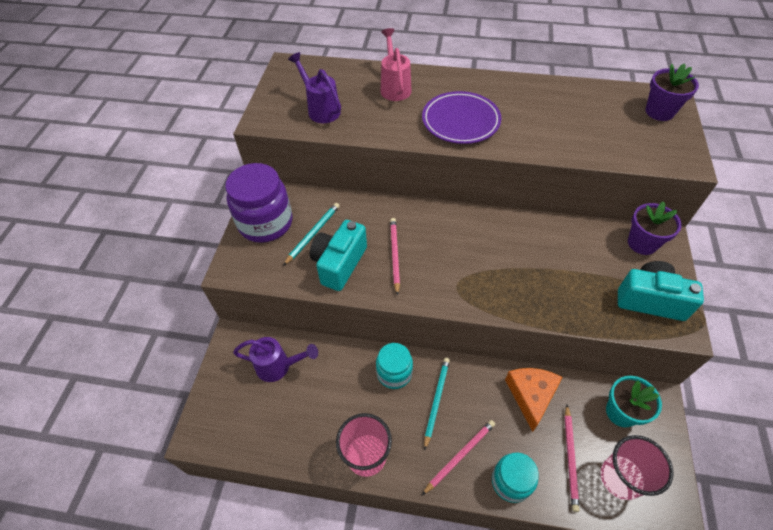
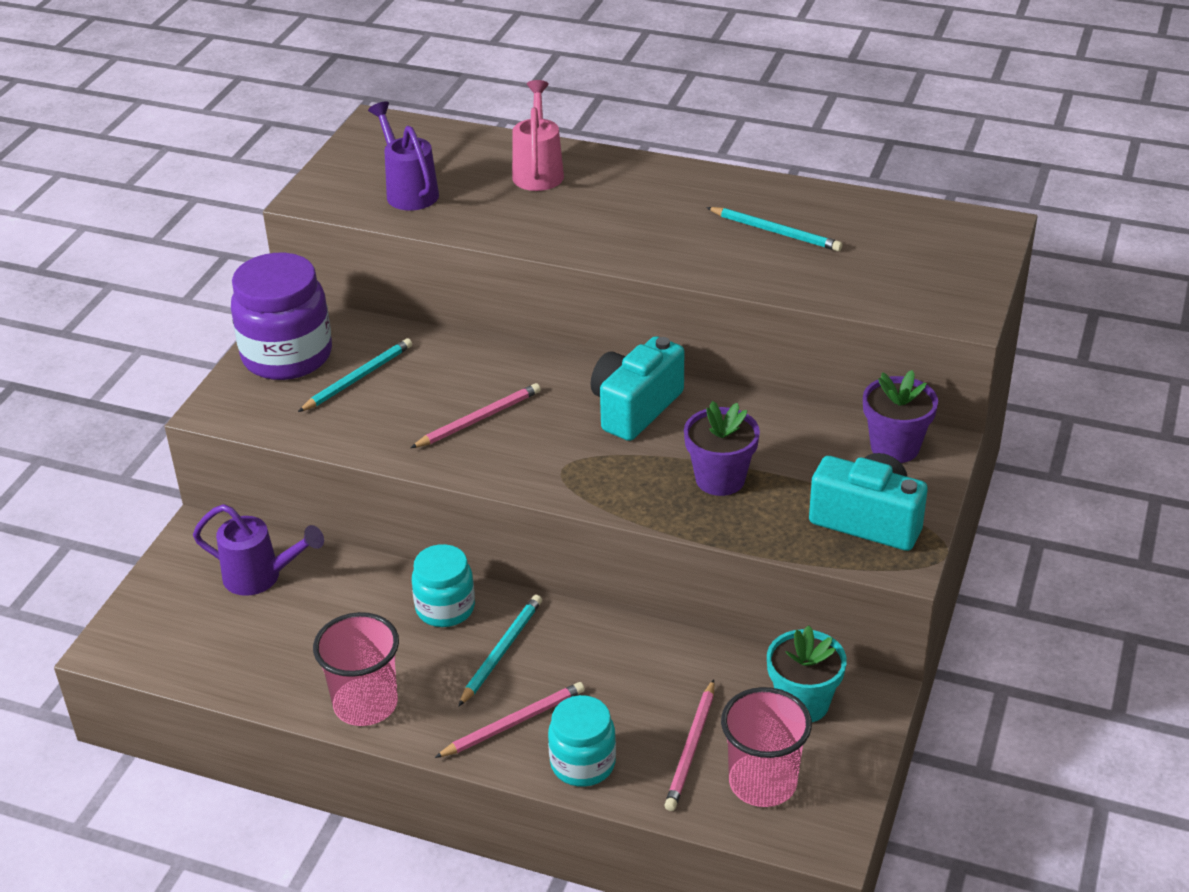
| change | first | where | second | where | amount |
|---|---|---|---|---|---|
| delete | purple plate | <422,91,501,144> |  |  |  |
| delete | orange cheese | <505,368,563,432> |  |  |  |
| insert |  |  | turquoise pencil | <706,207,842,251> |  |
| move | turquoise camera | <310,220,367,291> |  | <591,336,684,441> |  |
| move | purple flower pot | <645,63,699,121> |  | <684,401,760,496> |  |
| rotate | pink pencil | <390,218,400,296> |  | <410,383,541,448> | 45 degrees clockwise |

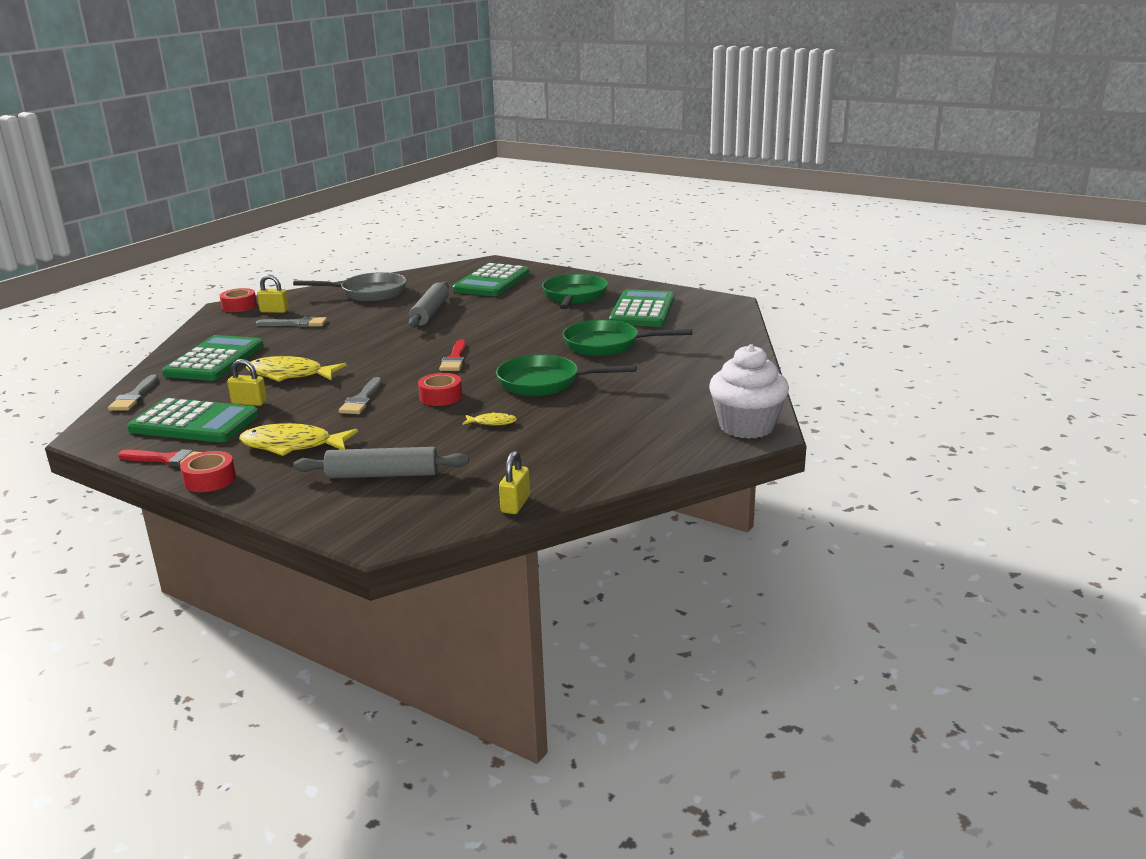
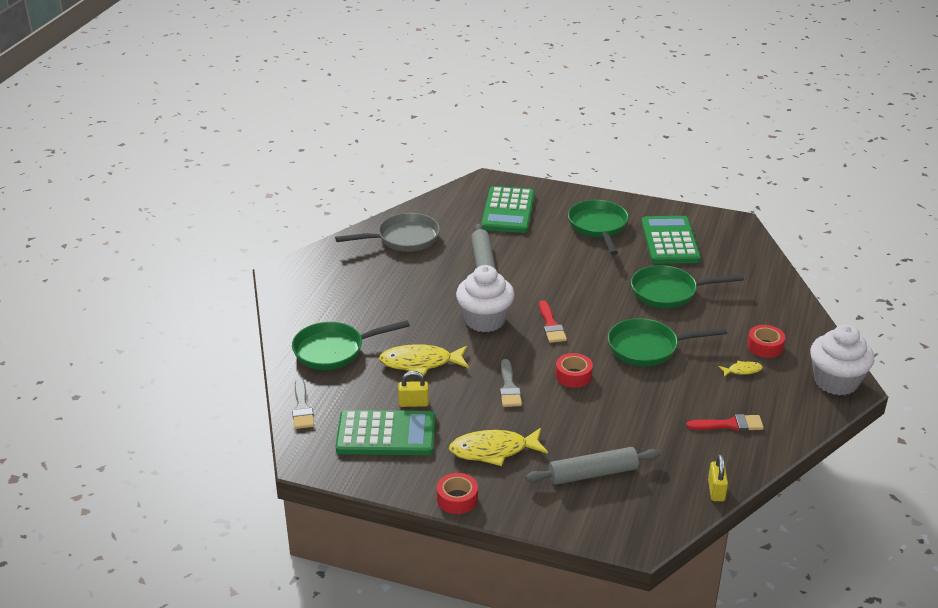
| change | first | where | second | where | amount |
|---|---|---|---|---|---|
| delete | grey brush | <256,316,327,327> |  |  |  |
| delete | yellow padlock | <257,275,289,313> |  |  |  |
| insert |  |  | white cupcake | <456,265,514,332> |  |
| move | red brush | <118,449,202,467> |  | <686,414,764,431> |  |
| move | red tape | <220,288,257,312> |  | <747,325,785,358> |  |
| move | yellow fish | <462,412,517,425> |  | <719,361,763,377> |  |
| replace | green calculator | <162,335,263,381> | green pan | <292,320,410,370> |  |

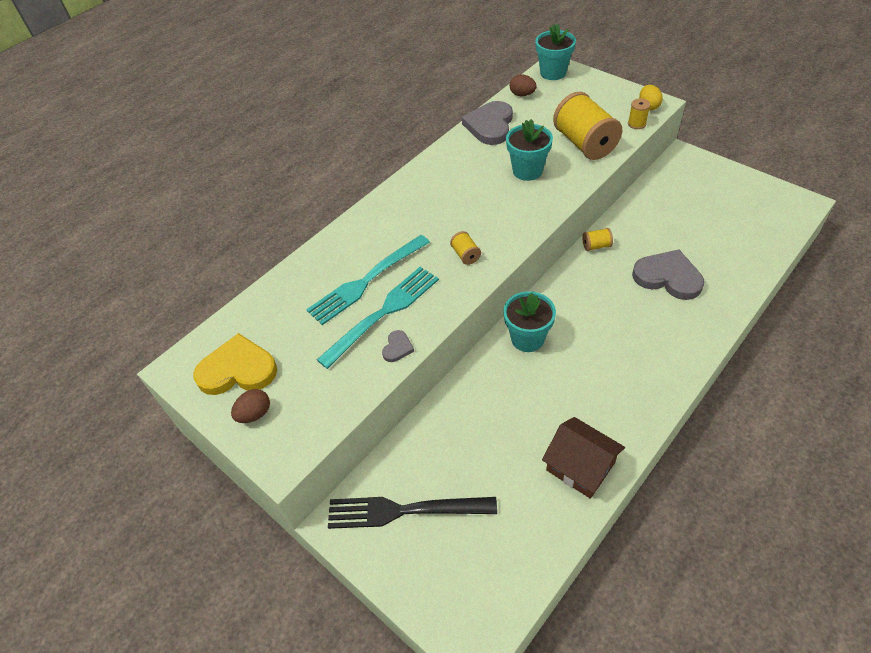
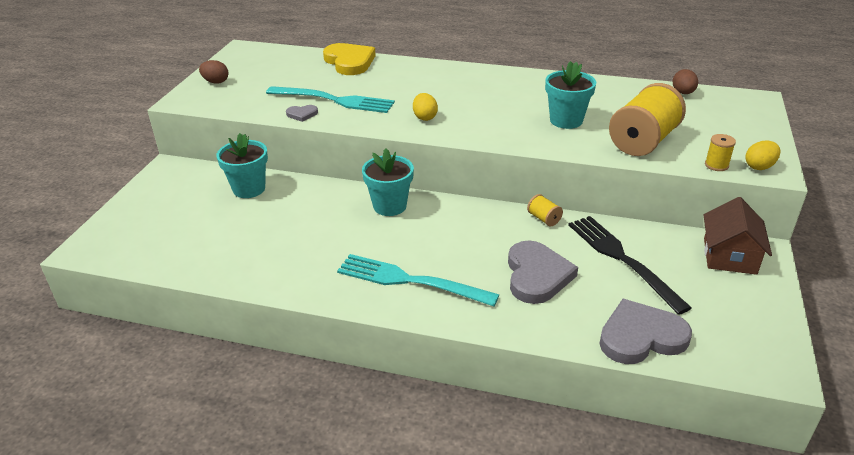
| change | first | where | second | where | amount |
|---|---|---|---|---|---|
| move | yellow heart | <193,333,277,395> |  | <323,43,376,75> |  |
| move | turquoise fork | <306,235,430,325> |  | <337,254,499,306> |  |
| move | black fork | <328,497,497,529> |  | <568,216,692,315> |  |
| move | grey heart | <462,101,513,145> |  | <599,299,692,364> |  |
| move | turquoise flower pot | <535,23,576,80> |  | <217,133,268,198> |  |
| move | brown house | <542,417,625,499> |  | <704,197,772,275> |  |
| replace | yellow spool | <450,231,481,265> | yellow egg | <413,93,438,121> |  |

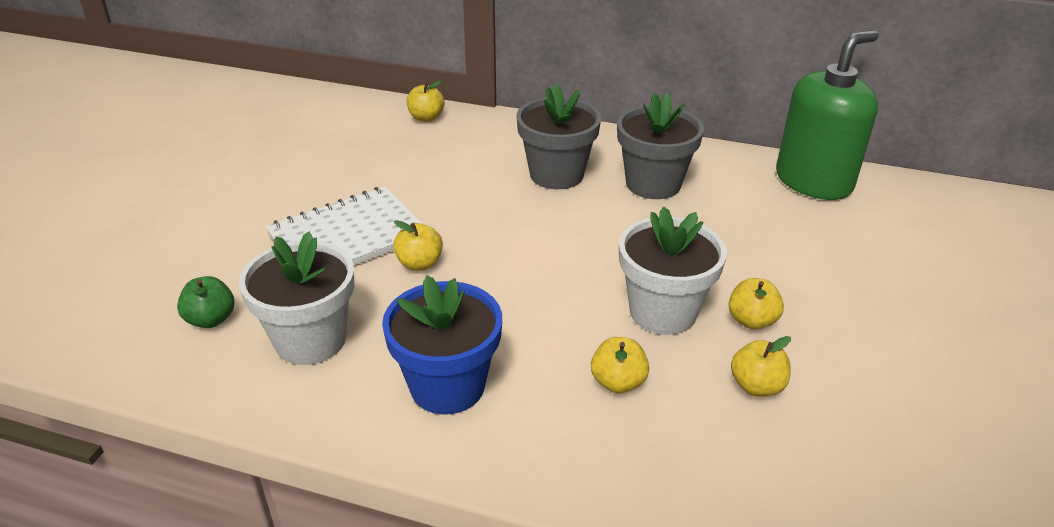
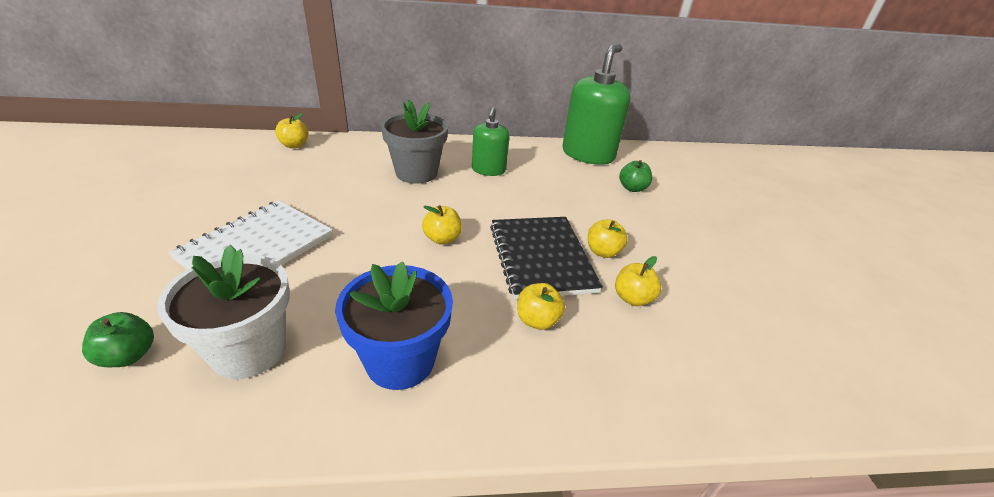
| change | first | where | second | where | amount |
|---|---|---|---|---|---|
| insert |  |  | green apple | <619,160,652,192> |  |
| move | yellow apple | <393,220,443,271> |  | <422,205,462,245> |  |
| replace | grey flower pot | <617,92,704,199> | green soap dispenser | <472,107,509,176> |  |
| replace | white flower pot | <619,206,727,335> | black notebook | <490,217,603,299> |  |

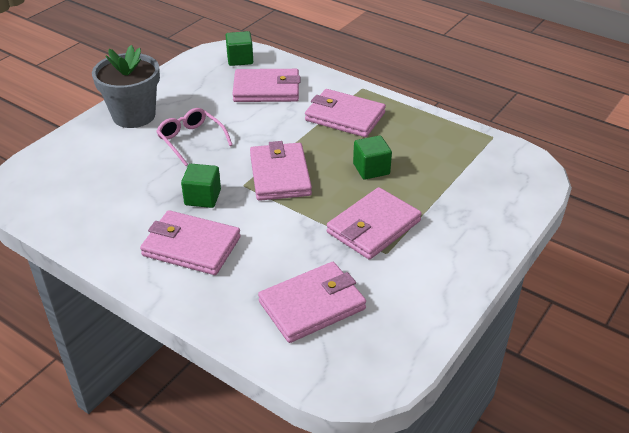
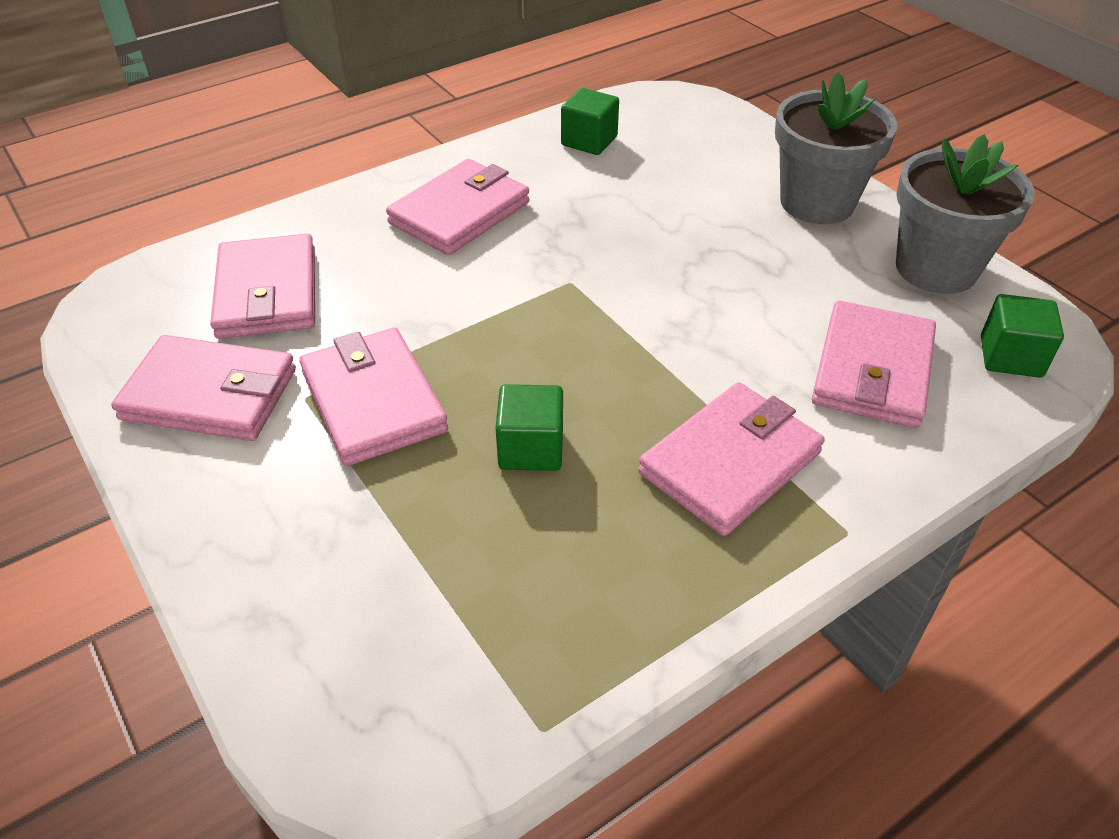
| change | first | where | second | where | amount |
|---|---|---|---|---|---|
| delete | pink glasses | <156,108,232,166> |  |  |  |
| insert |  |  | grey flower pot | <896,134,1035,294> |  |
| move | green cube | <181,164,221,208> |  | <561,88,619,155> |  |
| move | pink wallet | <250,141,312,201> |  | <111,335,296,441> |  |

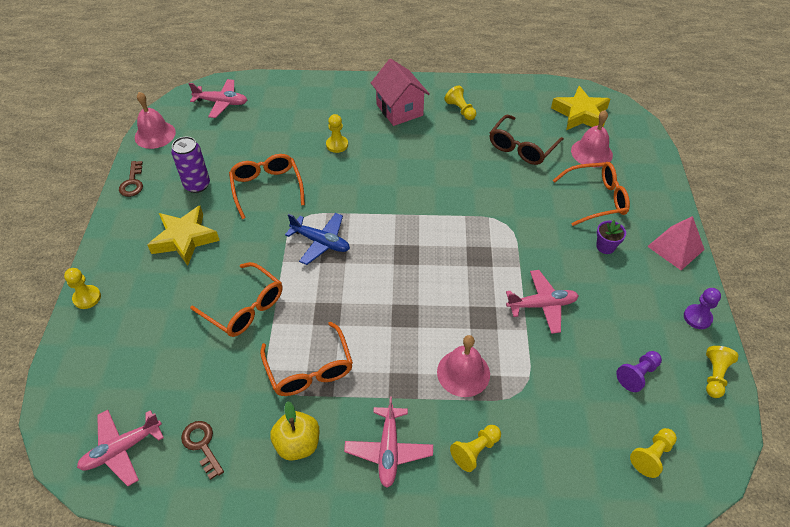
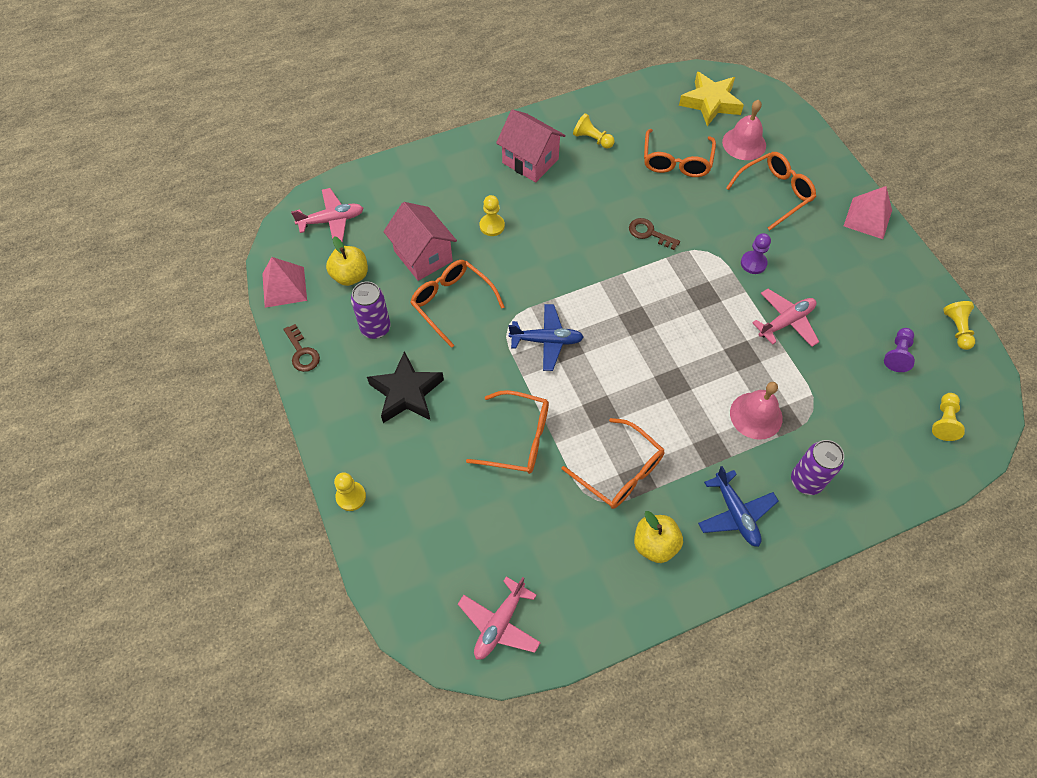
| change | first | where | second | where | amount |
|---|---|---|---|---|---|
| delete | purple flower pot | <596,220,626,254> |  |  |  |
| insert |  |  | yellow apple | <326,236,368,286> |  |
| insert |  |  | pink house | <383,202,457,281> |  |
| move | brown key | <181,421,224,480> |  | <629,218,680,250> |  |
| move | purple pawn | <684,288,721,329> |  | <741,233,771,274> |  |
| replace | pink bell | <135,92,176,149> | pink pyramid | <262,257,307,308> |  |
| replace | yellow pawn | <450,425,501,472> | purple can | <791,440,844,495> |  |
| recolor | yellow star | <148,206,220,266> | black star | <367,351,444,423> |  |
| recolor | pink plane | <344,397,433,488> | blue plane | <698,466,778,547> |  |
| recolor | brown glasses | <490,115,564,165> | orange glasses | <644,129,716,177> |  |

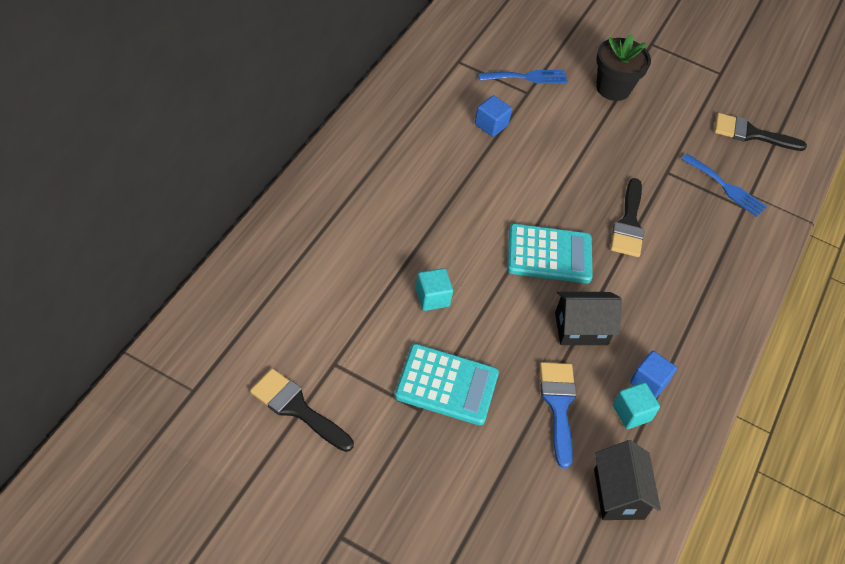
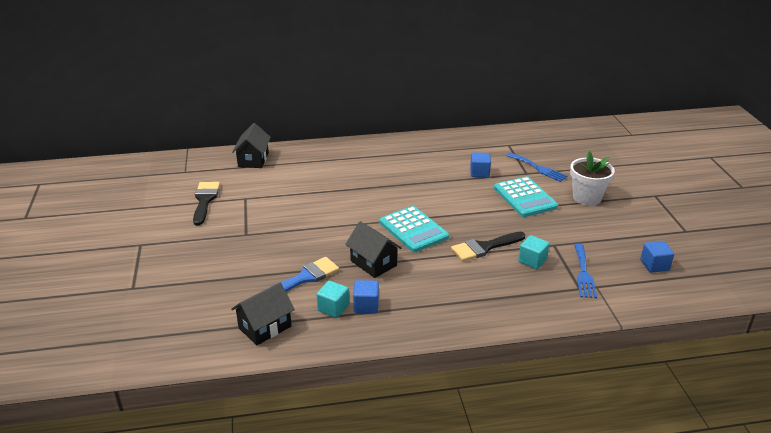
| change | first | where | second | where | amount |
|---|---|---|---|---|---|
| insert |  |  | black house | <232,123,271,168> |  |
| move | turquoise calculator | <395,344,499,425> |  | <494,177,558,217> |  |
| move | turquoise cube | <416,268,453,311> |  | <518,235,550,269> |  |
| replace | black brush | <715,113,807,151> | blue cube | <640,241,674,273> |  |
| recolor | black flower pot | <596,34,651,101> | white flower pot | <570,151,615,206> |  |

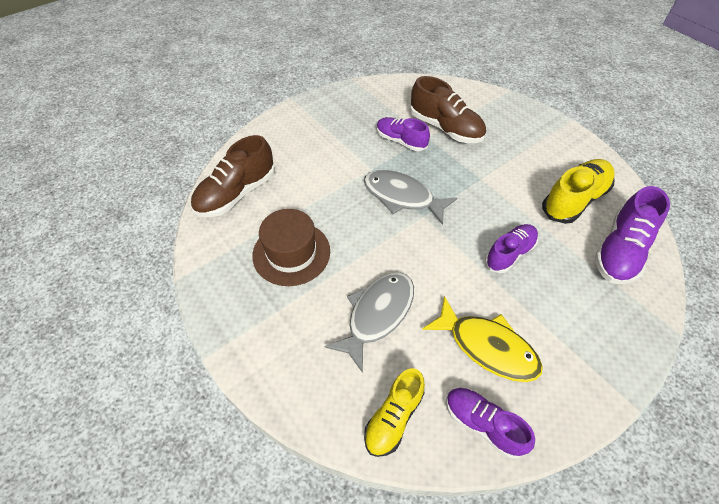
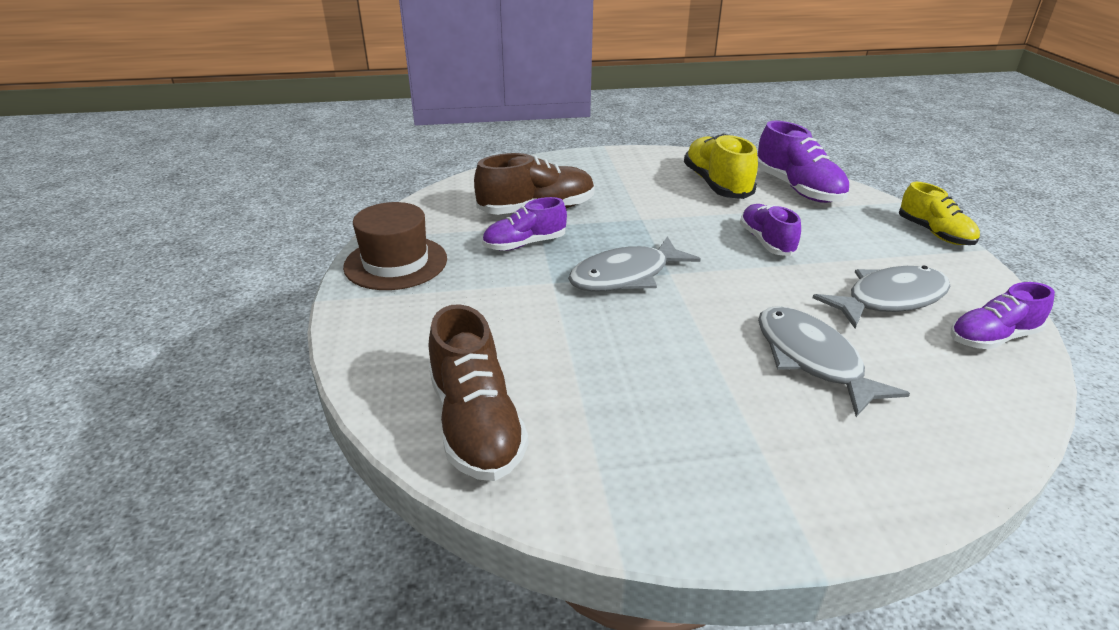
| change | first | where | second | where | amount |
|---|---|---|---|---|---|
| move | brown hat | <252,209,330,286> |  | <343,202,447,290> |  |
| move | yellow shoe | <364,368,425,457> |  | <899,182,980,245> |  |
| recolor | yellow fish | <422,296,543,382> | grey fish | <813,266,951,328> |  |

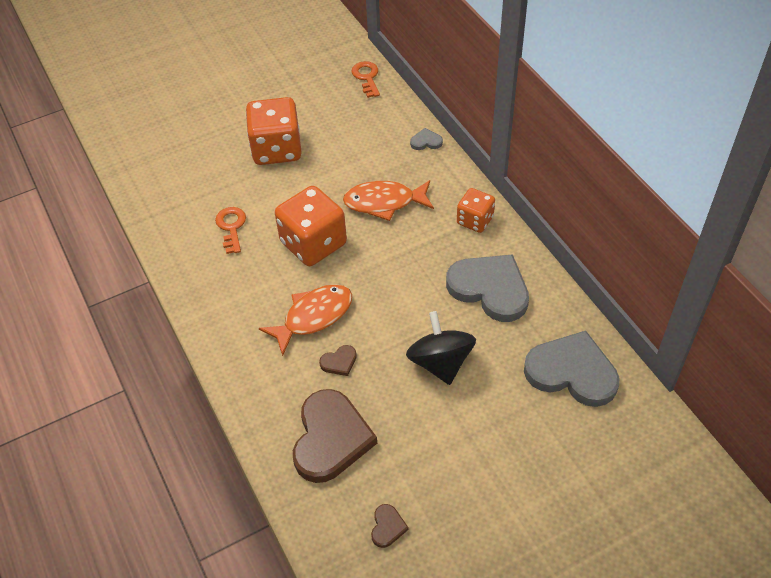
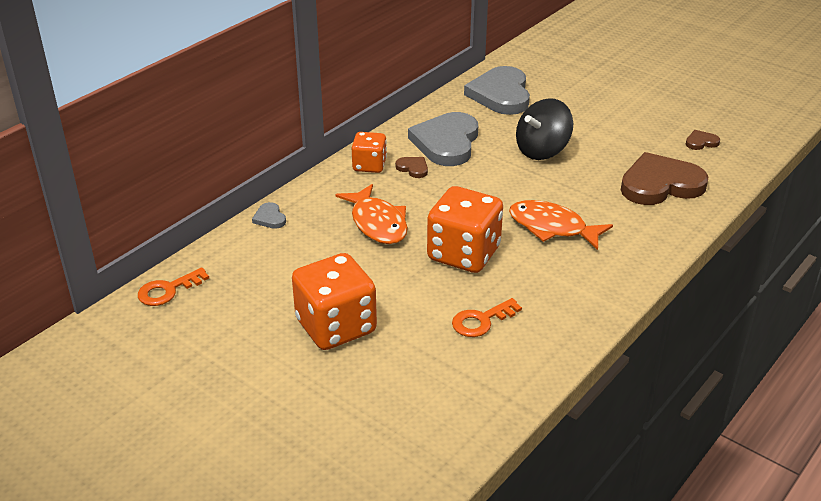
| change | first | where | second | where | amount |
|---|---|---|---|---|---|
| move | brown heart | <319,345,357,376> |  | <395,157,428,178> |  |

